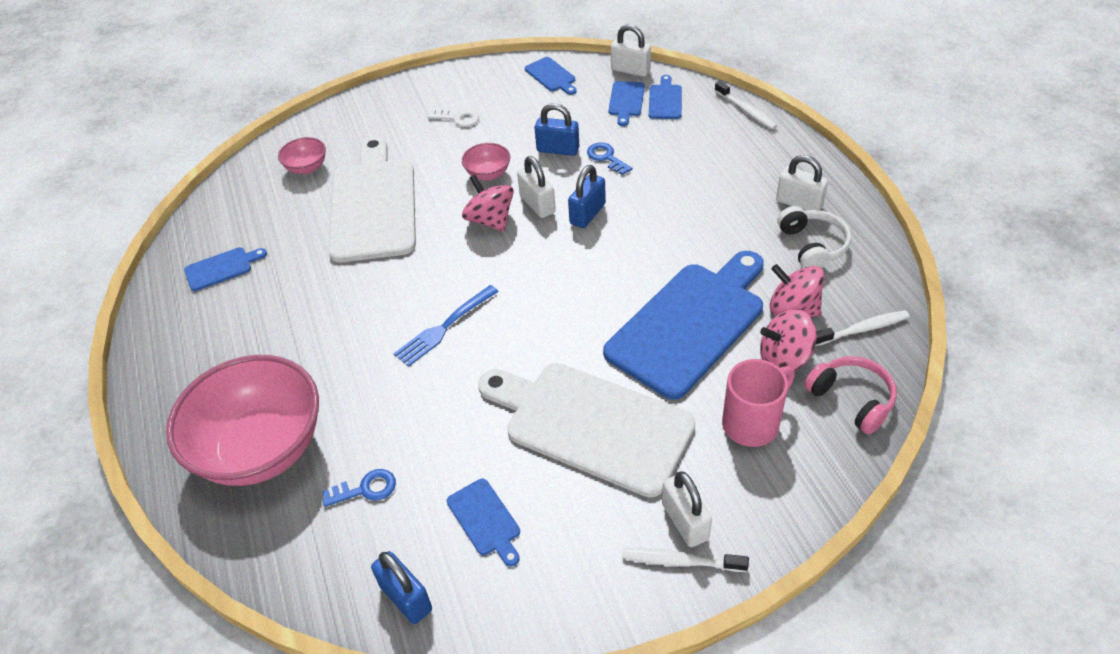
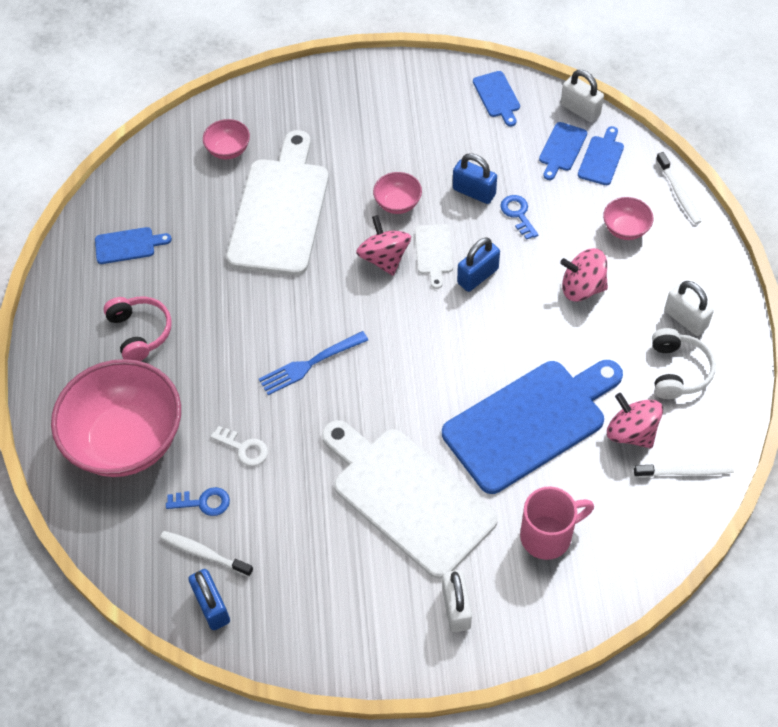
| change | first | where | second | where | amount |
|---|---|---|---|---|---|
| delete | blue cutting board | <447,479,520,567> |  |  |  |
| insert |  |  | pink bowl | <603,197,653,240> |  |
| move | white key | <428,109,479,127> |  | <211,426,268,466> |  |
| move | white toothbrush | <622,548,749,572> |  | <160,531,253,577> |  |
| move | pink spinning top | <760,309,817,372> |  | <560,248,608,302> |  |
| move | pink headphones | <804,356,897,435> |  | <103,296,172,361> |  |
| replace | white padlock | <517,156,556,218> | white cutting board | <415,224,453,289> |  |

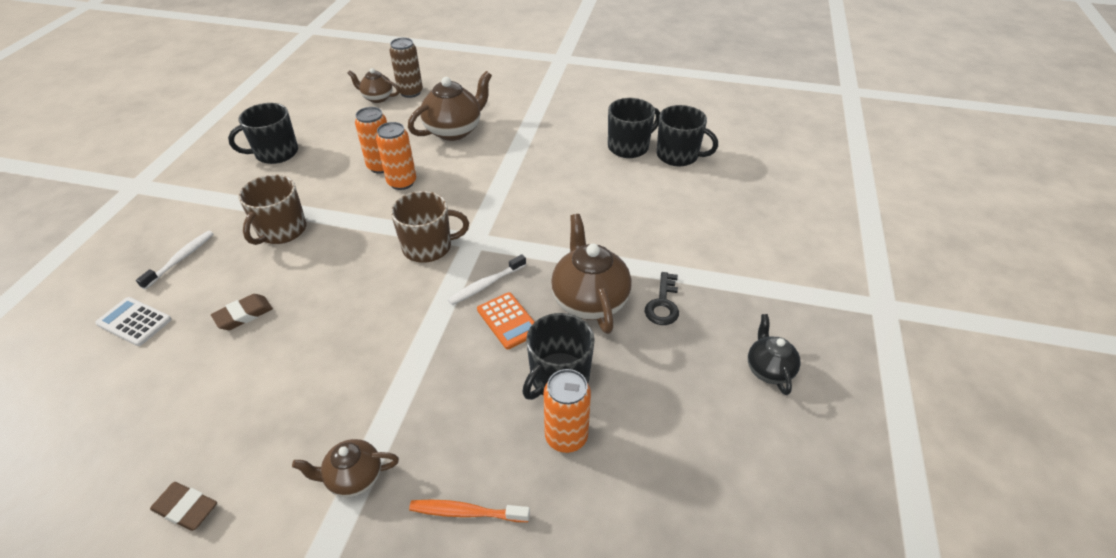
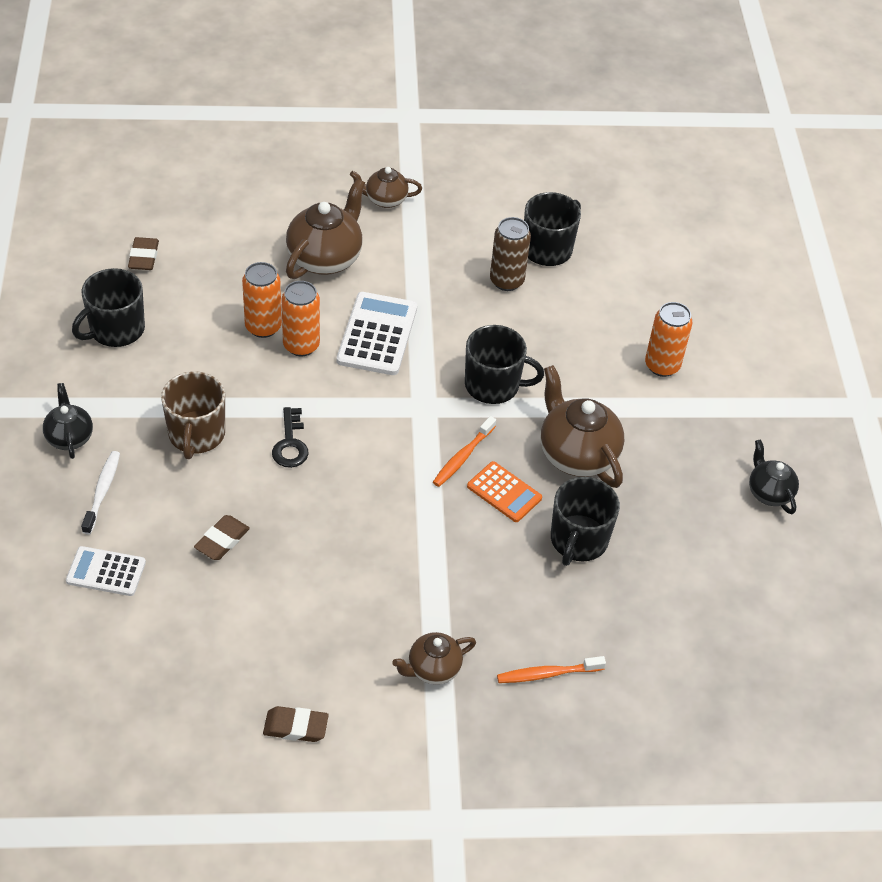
| change | first | where | second | where | amount |
|---|---|---|---|---|---|
| delete | brown mug | <391,191,469,263> |  |  |  |
| insert |  |  | black teapot | <43,383,93,459> |  |
| insert |  |  | brown eraser | <128,237,159,270> |  |
| insert |  |  | white calculator | <337,292,417,375> |  |
| move | brown teapot | <348,68,400,103> |  | <350,167,422,208> |  |
| move | brown can | <389,38,423,98> |  | <490,217,531,291> |  |
| move | orange can | <544,369,591,453> |  | <645,302,693,377> |  |
| move | black key | <645,272,679,325> |  | <272,407,309,468> |  |
| move | black mug | <657,105,718,166> |  | <465,325,544,404> |  |
| recolor | white toothbrush | <448,254,526,305> | orange toothbrush | <433,416,496,487> |  |

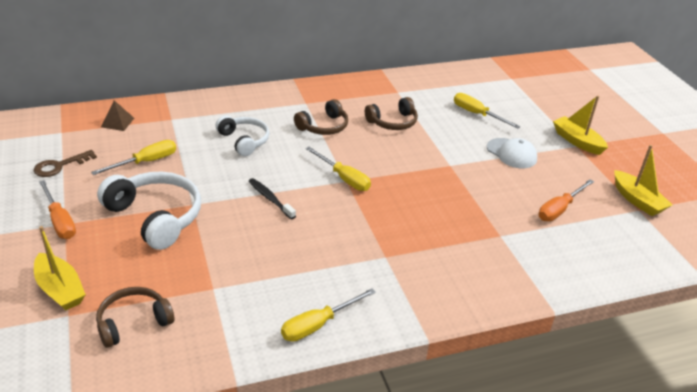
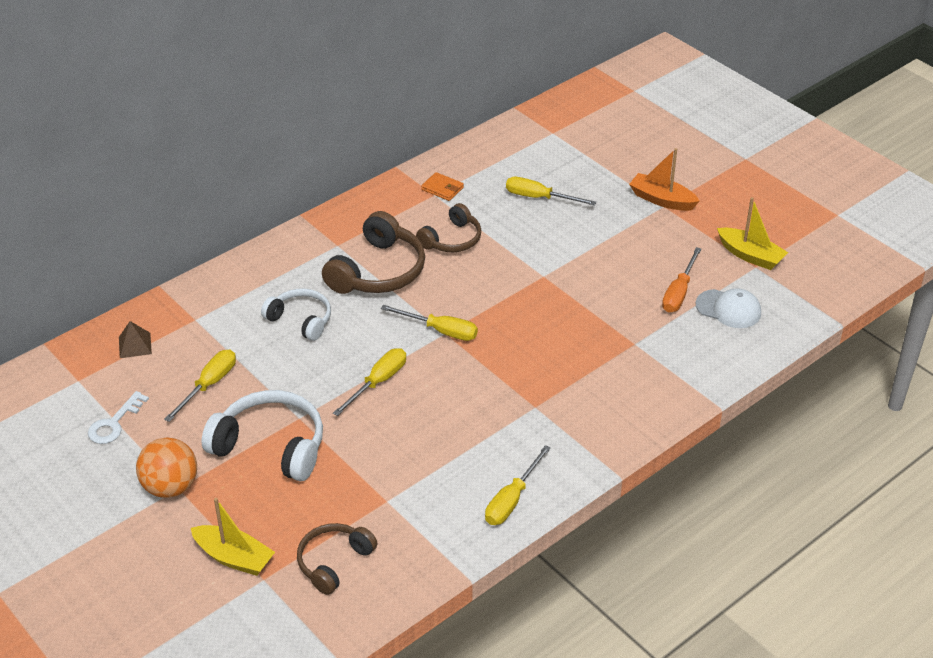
| change | first | where | second | where | amount |
|---|---|---|---|---|---|
| insert |  |  | orange wallet | <421,172,464,201> |  |
| move | white cap | <487,138,537,168> |  | <695,288,761,328> |  |
| replace | orange screwdriver | <39,180,76,239> | orange ball | <136,437,197,498> |  |
| replace | black toothbrush | <249,178,296,219> | yellow screwdriver | <333,348,406,416> |  |
| recolor | brown key | <34,150,97,177> | white key | <88,391,149,444> |  |
| recolor | yellow boat | <553,95,608,155> | orange boat | <629,148,700,211> |  |
| resize | brown headphones | <294,99,348,135> |  | <322,211,425,294> | x1.59 |

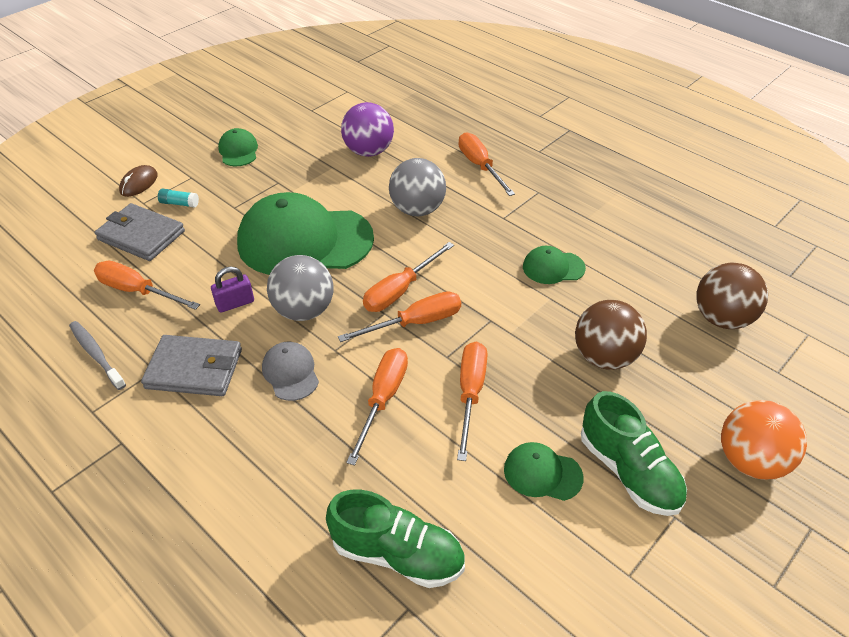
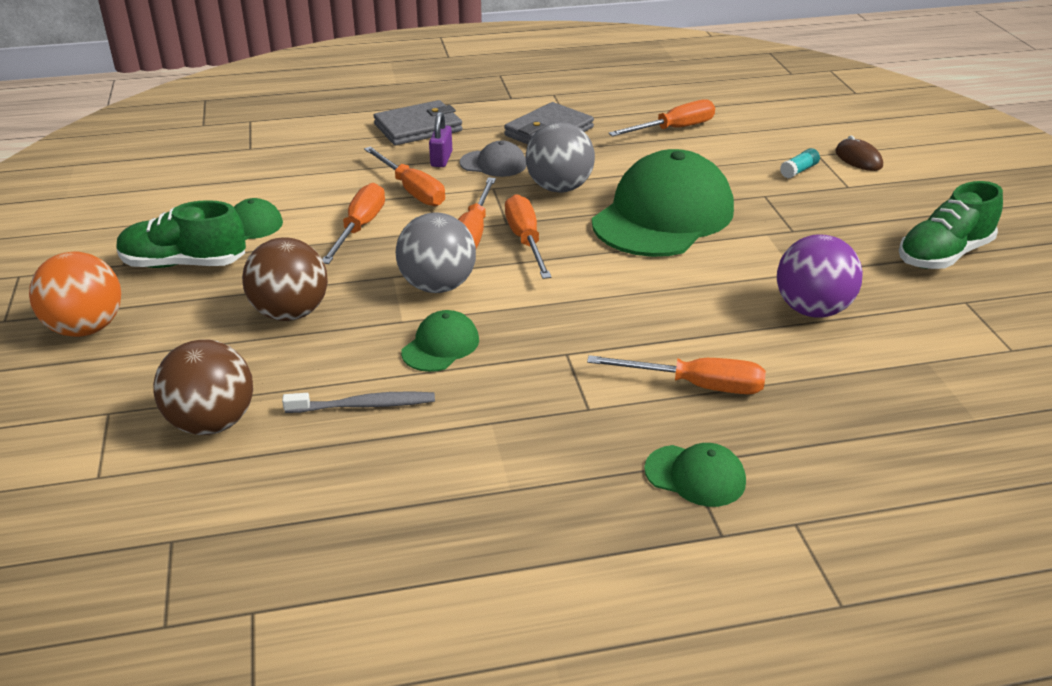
| change | first | where | second | where | amount |
|---|---|---|---|---|---|
| move | grey toothbrush | <69,321,126,390> |  | <282,391,435,413> |  |
| move | grey wallet | <95,203,185,261> |  | <373,100,463,145> |  |
| move | purple padlock | <211,267,254,313> |  | <429,112,452,167> |  |
| move | green cap | <218,128,258,166> |  | <644,443,746,507> |  |
| move | green shoe | <326,490,465,588> |  | <899,181,1003,269> |  |
| move | grey ball | <389,158,446,216> |  | <396,212,476,293> |  |
| rotate | orange screwdriver | <457,341,488,461> |  | <322,183,385,264> | 120 degrees counterclockwise |

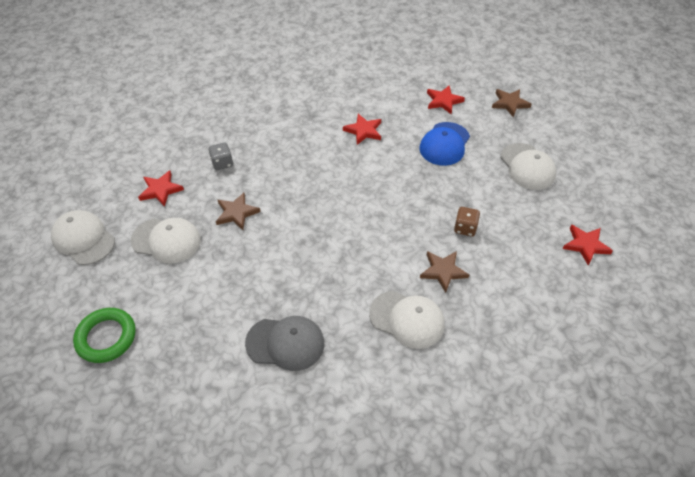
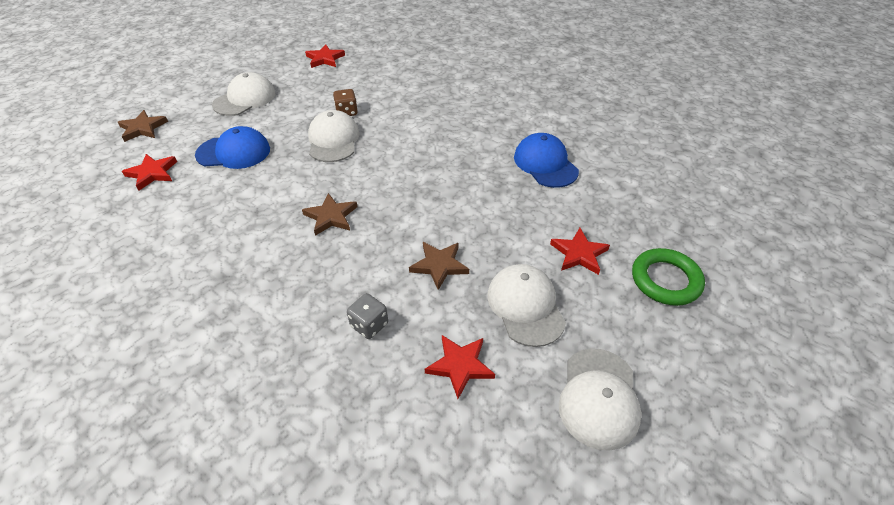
| change | first | where | second | where | amount |
|---|---|---|---|---|---|
| move | red star | <343,114,381,145> |  | <550,228,610,275> |  |
| move | white cap | <369,291,445,349> |  | <308,110,360,162> |  |
| move | brown star | <420,251,469,293> |  | <302,193,358,236> |  |
| recolor | grey cap | <245,316,324,371> | blue cap | <514,133,579,188> |  |

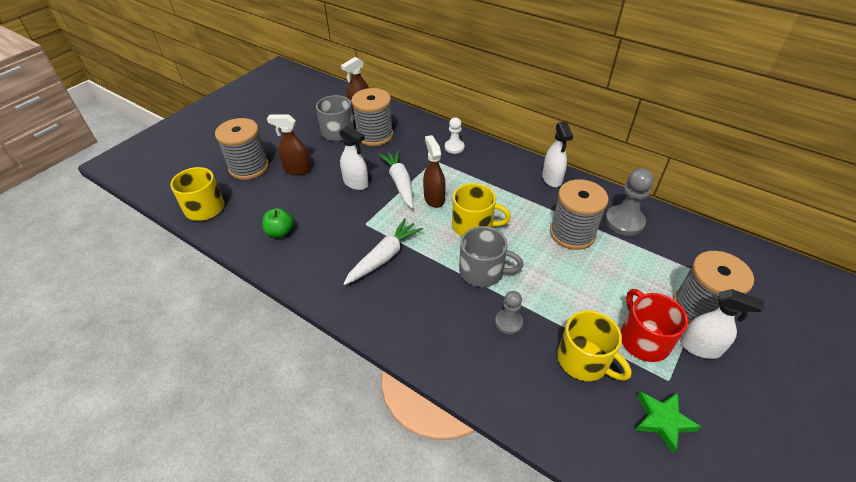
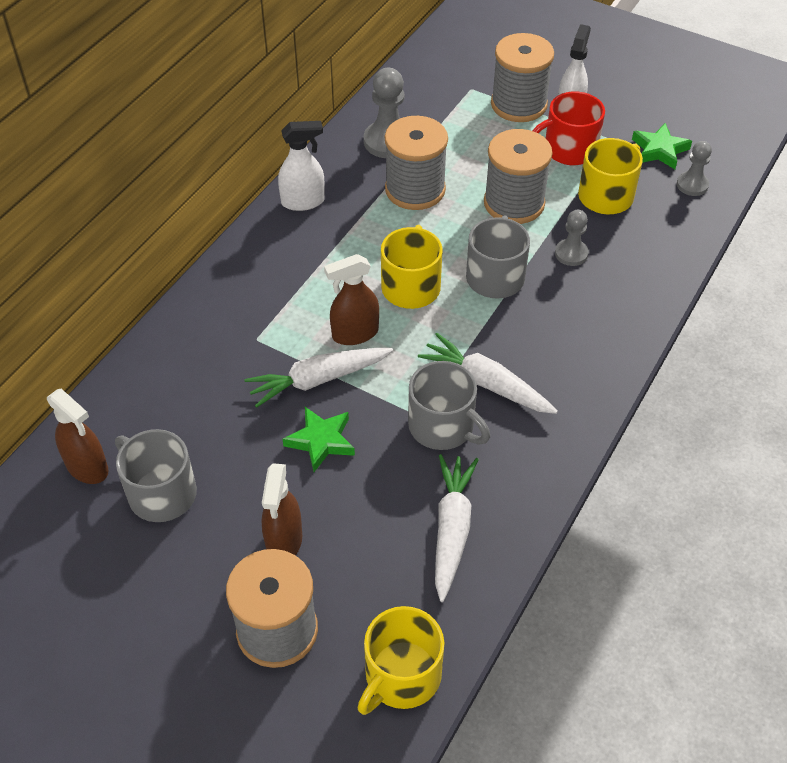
| change | first | where | second | where | amount |
|---|---|---|---|---|---|
| delete | white pawn | <445,117,464,154> |  |  |  |
| insert |  |  | grey mug | <408,361,490,450> |  |
| insert |  |  | grey pawn | <677,141,712,196> |  |
| move | grey spool | <351,88,393,146> |  | <484,129,553,224> |  |
| replace | green apple | <262,208,294,238> | white carrot | <435,454,479,602> |  |
| replace | white spray bottle | <339,125,369,190> | green star | <283,407,355,472> |  |

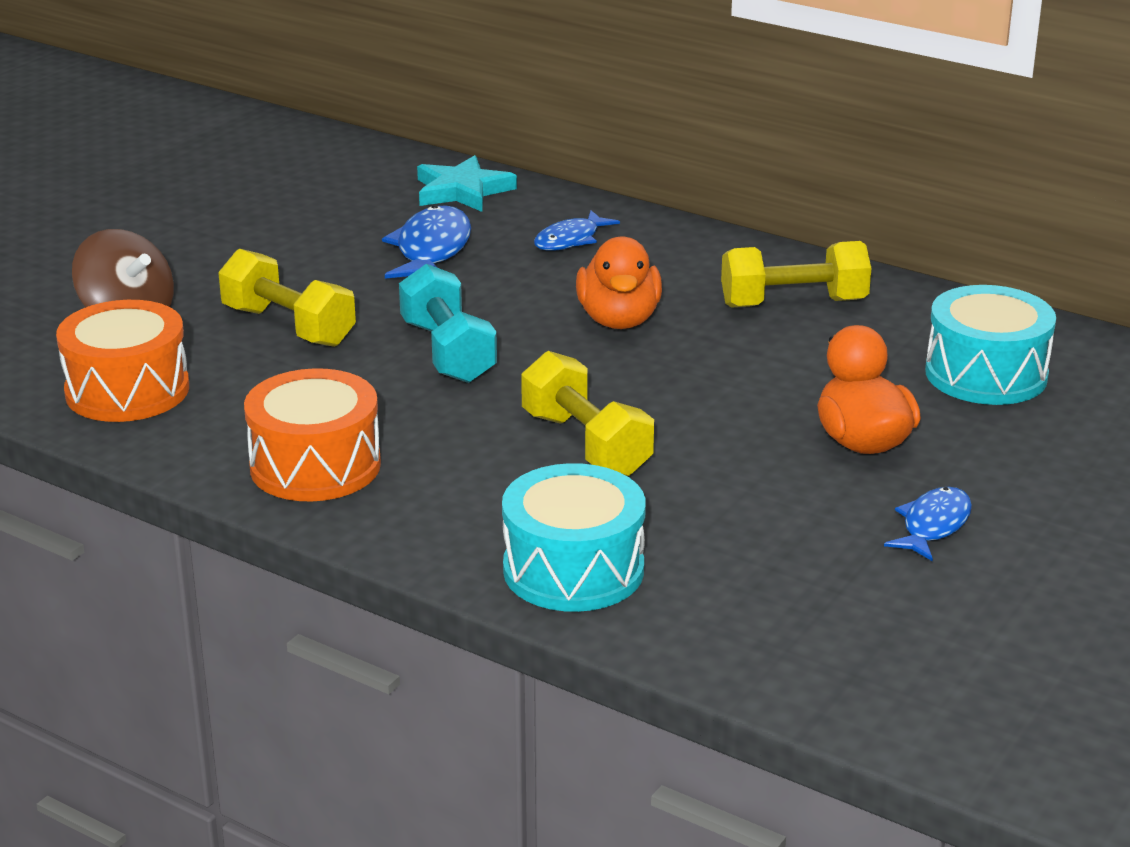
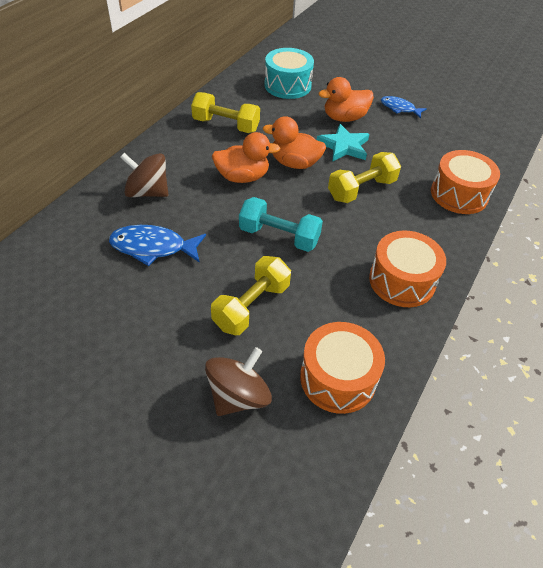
| change | first | where | second | where | amount |
|---|---|---|---|---|---|
| insert |  |  | orange duck | <263,116,326,169> |  |
| move | turquoise star | <417,155,517,212> |  | <317,124,369,162> |  |
| replace | blue fish | <534,210,620,251> | brown spinning top | <120,153,169,197> |  |
| recolor | turquoise drum | <502,463,646,612> | orange drum | <431,150,500,214> |  |
| rotate | turquoise dumbbell | <399,264,497,383> |  | <239,197,323,252> | 45 degrees clockwise |
| rotate | yellow dumbbell | <721,241,871,308> |  | <191,92,260,133> | 60 degrees counterclockwise |

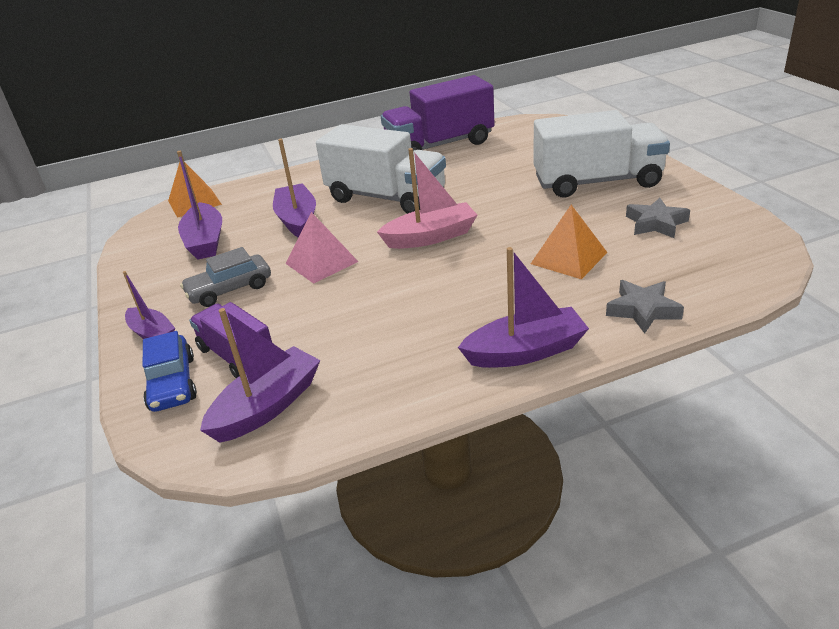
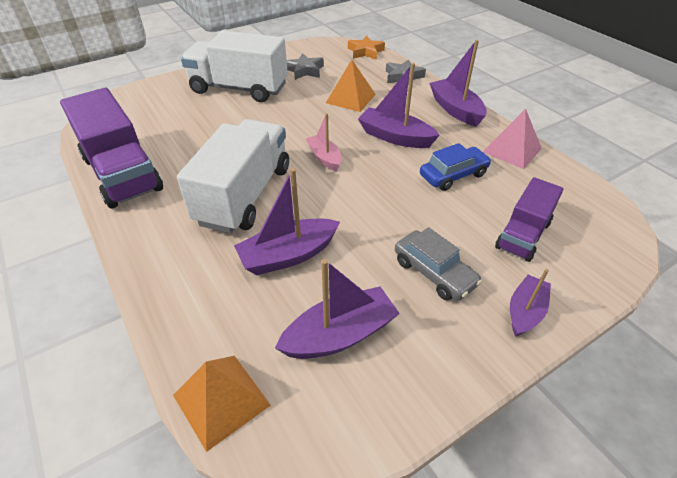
| change | first | where | second | where | amount |
|---|---|---|---|---|---|
| insert |  |  | orange star | <348,36,385,60> |  |
| move | blue car | <143,331,197,412> |  | <420,143,492,191> |  |
| move | purple boat | <200,308,320,443> |  | <358,63,439,148> |  |
| move | pink pyramid | <286,212,358,284> |  | <483,109,542,169> |  |
| rotate | white truck | <534,110,670,198> |  | <181,31,288,102> | 60 degrees counterclockwise |
| resize | pink boat | <377,148,477,249> |  | <306,113,342,171> | x0.64 |

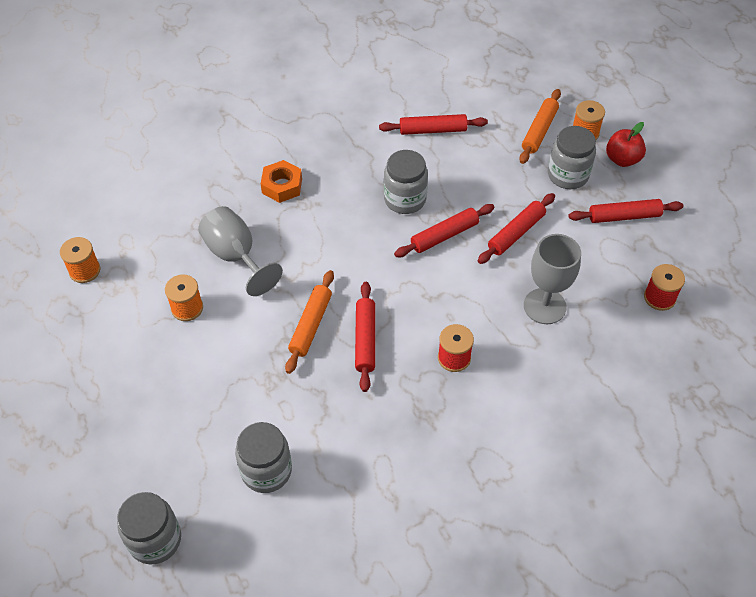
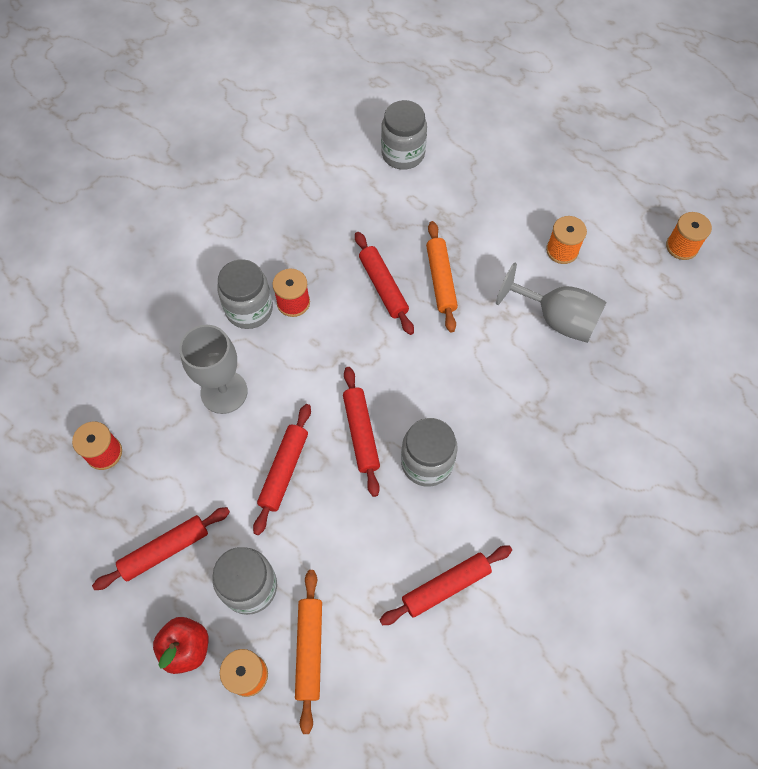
| change | first | where | second | where | amount |
|---|---|---|---|---|---|
| delete | orange nut | <261,160,302,203> |  |  |  |
| move | grey jar | <117,492,181,565> |  | <217,259,273,329> |  |
| rotate | red rolling pin | <394,204,494,257> |  | <343,367,380,497> | 45 degrees counterclockwise |

